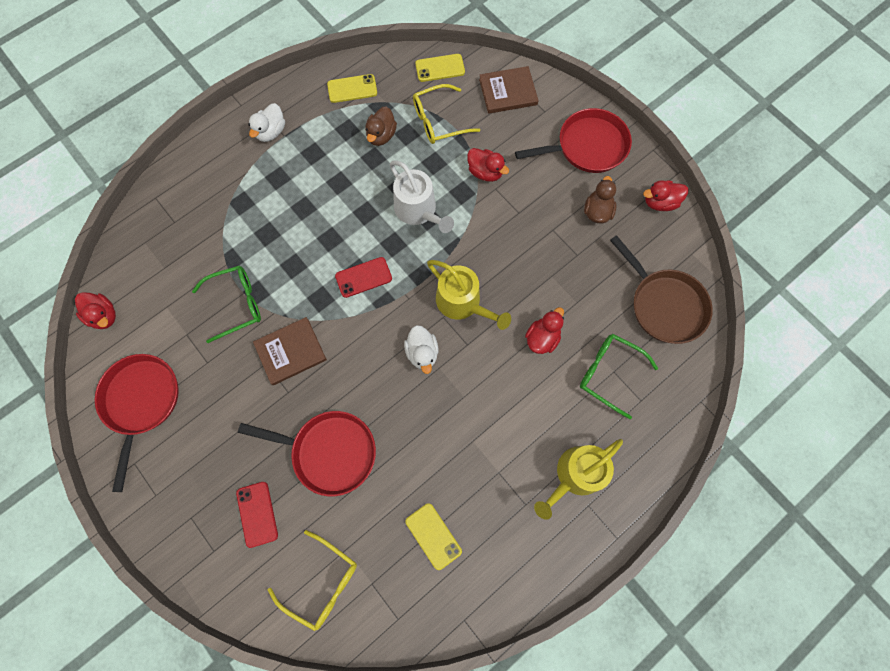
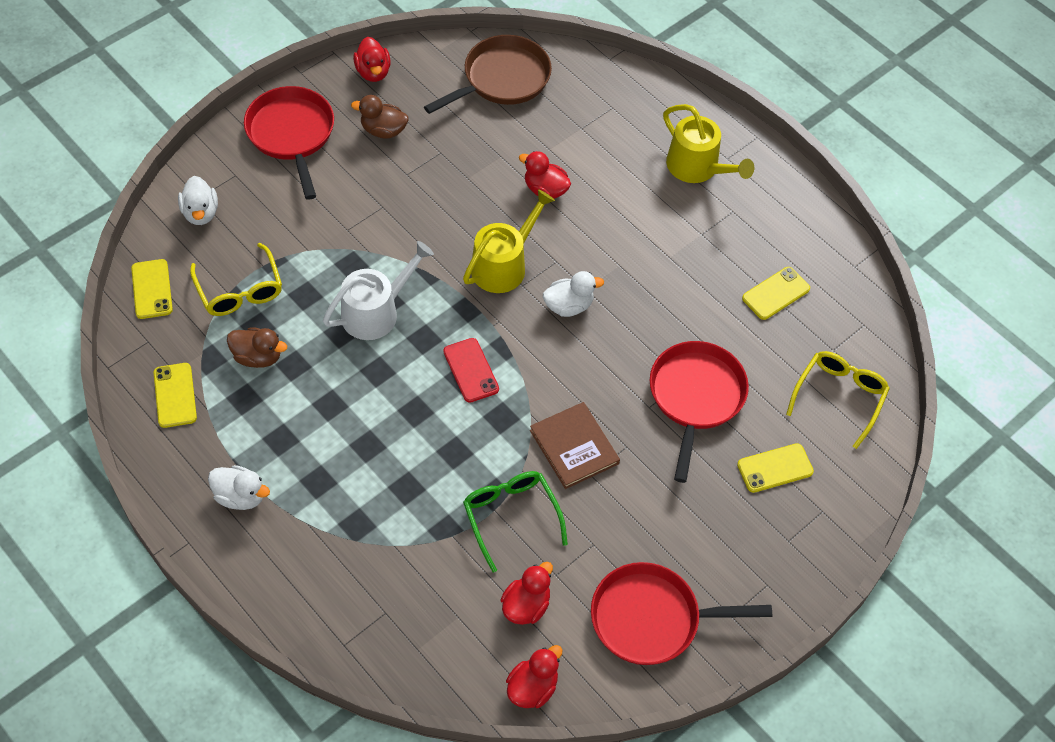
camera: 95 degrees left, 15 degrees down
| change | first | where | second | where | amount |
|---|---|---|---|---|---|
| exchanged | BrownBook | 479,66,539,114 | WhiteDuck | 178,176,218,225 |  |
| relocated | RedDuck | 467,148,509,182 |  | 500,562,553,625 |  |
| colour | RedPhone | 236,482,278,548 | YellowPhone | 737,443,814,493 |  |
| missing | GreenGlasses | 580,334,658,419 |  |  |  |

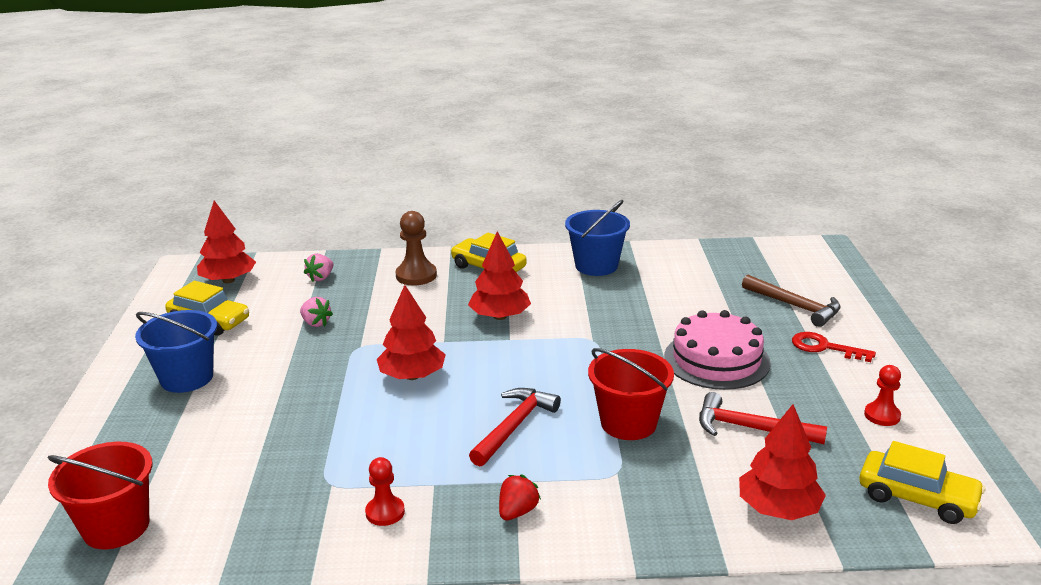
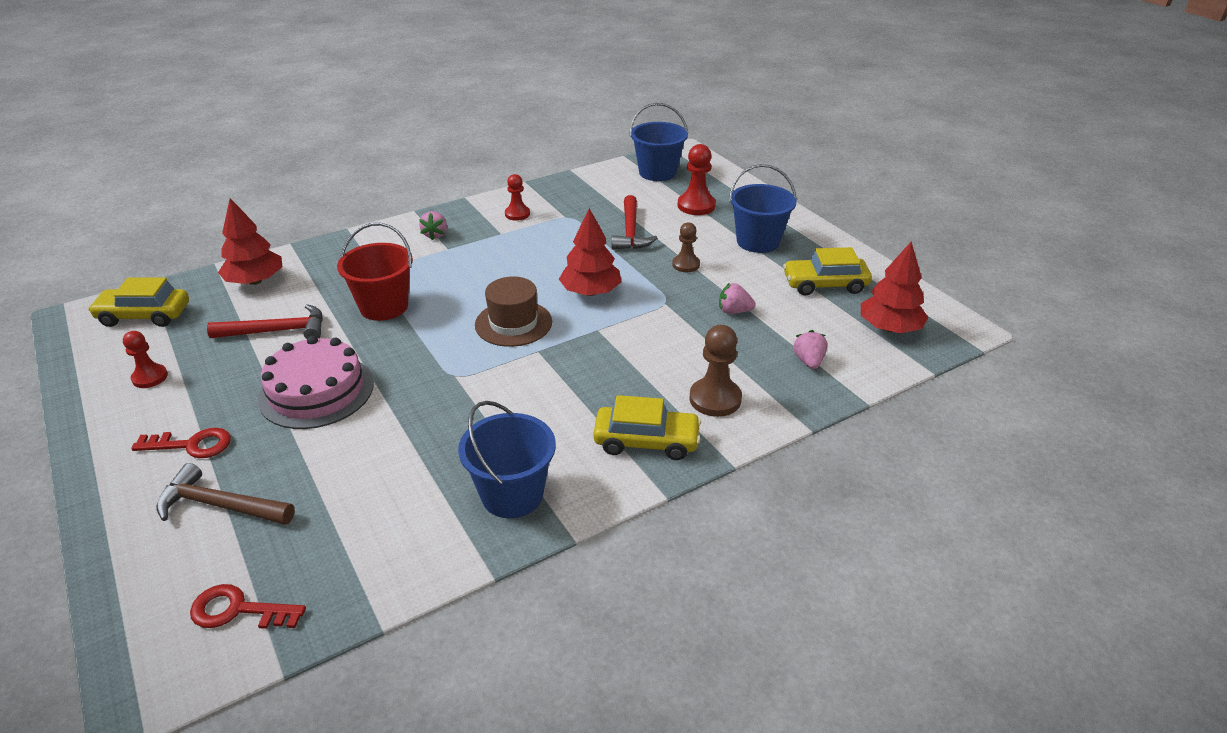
camera: 150 degrees right, 10 degrees up
| change | first | where | second | where | amount |
|---|---|---|---|---|---|
| appeared |  |  | RedKey | 190,584,306,629 |  |
| colour | RedStrawberry | 499,474,541,520 | PinkStrawberry | 419,211,447,240 |  |
| appeared |  |  | BrownHat | 475,276,552,347 |  |
| relocated | RedHammer | 469,388,561,466 |  | 612,195,657,250 |  |
| colour | RedBucket | 48,442,153,549 | BlueBucket | 630,103,688,181 |  |
| appeared |  |  | BrownPawn | 672,222,700,272 |  |
| appeared |  |  | RedPawn | 678,144,716,215 |  |
| missing | RedTree | 468,231,531,320 |  |  |  |

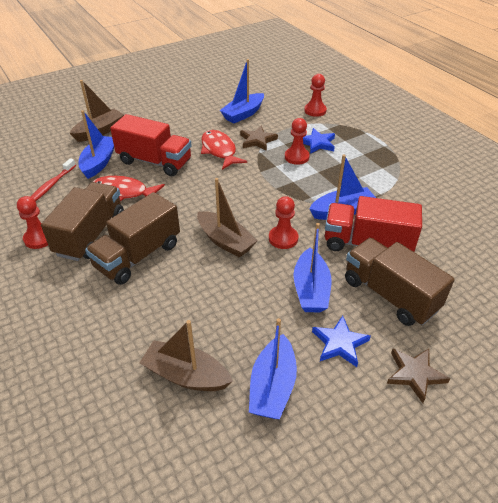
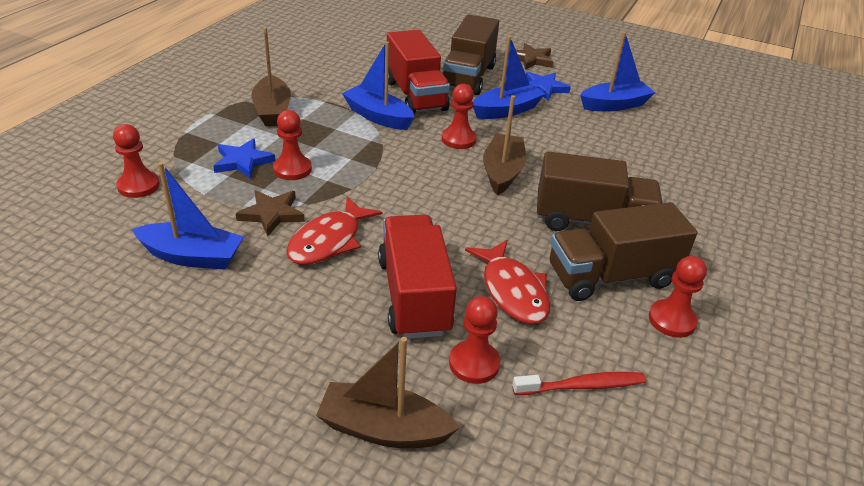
camera: 125 degrees left, 5 degrees down
| change | first | where | second | where | amount |
|---|---|---|---|---|---|
| relocated | BrownBoat | 140,320,233,391 |  | 251,27,291,126 |  |
| exchanged | BlueBoat | 79,110,114,179 | RedPawn | 449,296,500,384 |  |

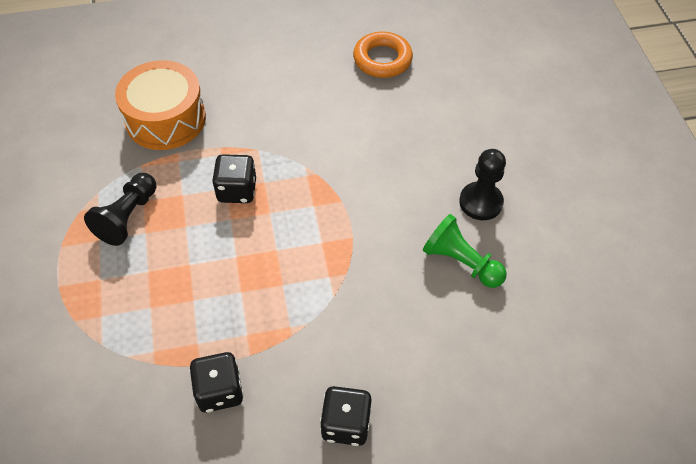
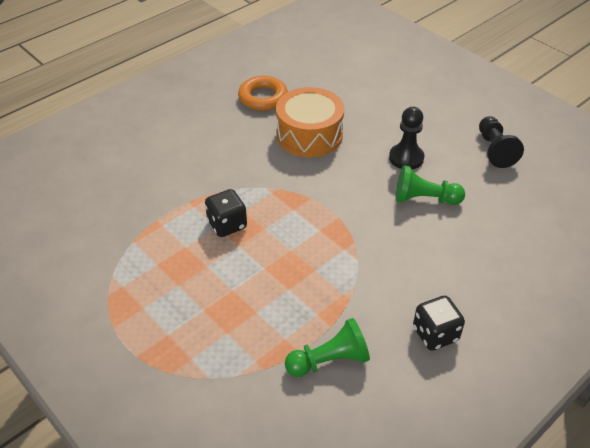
camera: 30 degrees left, 10 degrees down
| change | first | where | second | where | amount |
|---|---|---|---|---|---|
| relocated | OrangeDrum | 115,60,206,150 |  | 276,87,344,157 |  |
| exchanged | BlackDice | 189,352,244,412 | GreenPawn | 285,318,370,377 |  |
| relocated | BlackPawn | 84,173,156,246 |  | 479,116,524,168 |  |

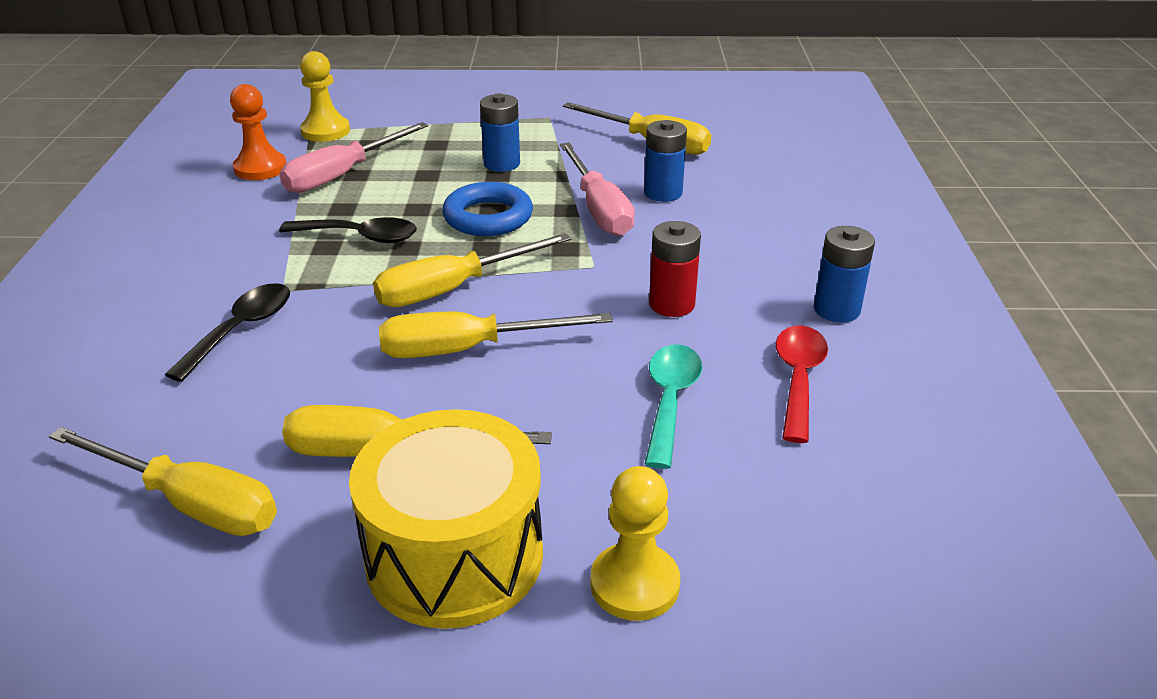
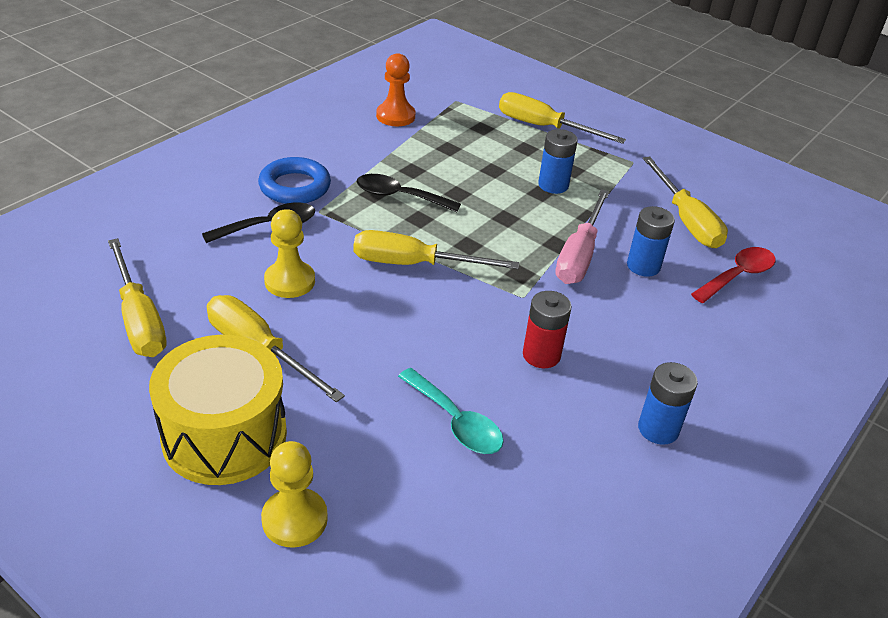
camera: 35 degrees right, 5 degrees up
| change | first | where | second | where | amount |
|---|---|---|---|---|---|
| relocated | BlueRing | 442,182,533,236 |  | 258,157,331,204 |  |
| relocated | YellowPawn | 300,51,350,142 |  | 264,209,315,298 |  |
| spun | BlackSpoon | 279,217,417,243 |  | 356,174,461,212 | 150 degrees clockwise |
| spun | TurquoiseSpoon | 645,345,702,469 |  | 398,368,504,454 | 90 degrees clockwise |
| relocated | YellowScrewdriver | 379,312,613,358 |  | 499,92,626,144 |  |
| relocated | RedSpoon | 776,326,828,443 |  | 691,247,776,303 |  |
| missing | PinkScrewdriver | 279,122,428,193 |  |  |  |

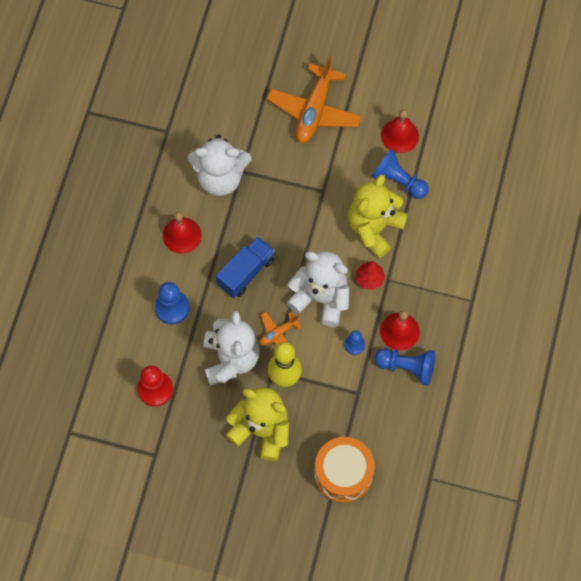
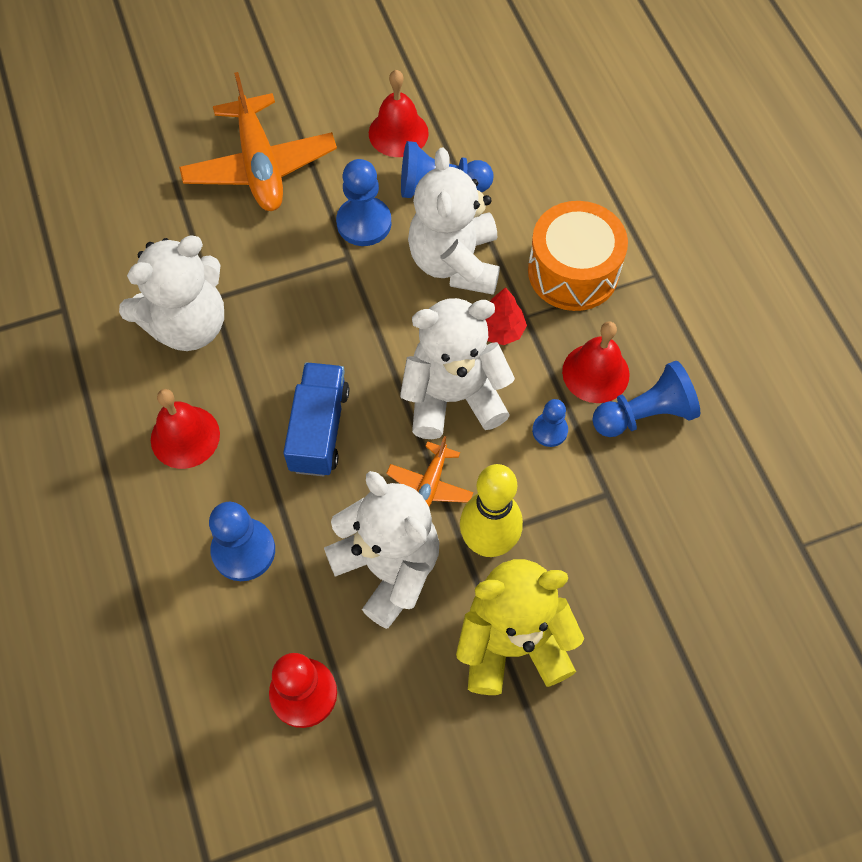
camera: 35 degrees left, 5 degrees down
| change | first | where | second | where | amount |
|---|---|---|---|---|---|
| appeared |  |  | BluePawn | 336,159,391,246 |  |
| colour | YellowTeddyBear | 348,174,408,258 | WhiteTeddyBear | 408,148,500,295 |  |
| relocated | OrangeDrum | 314,437,375,503 |  | 528,201,628,311 |  |

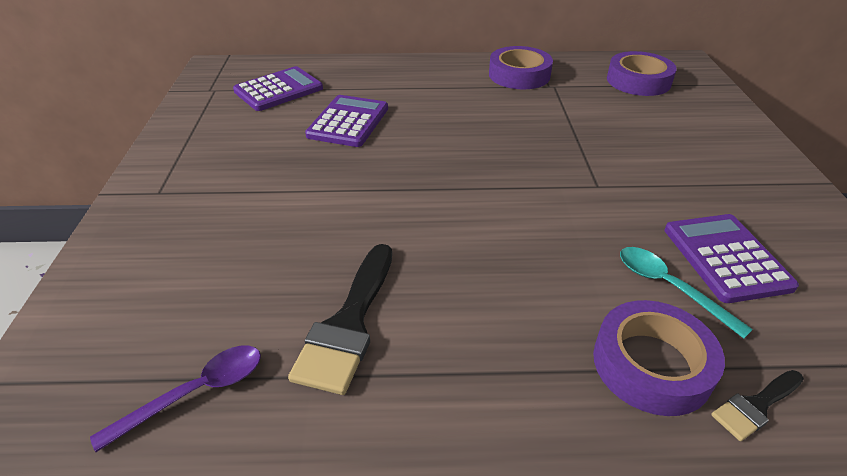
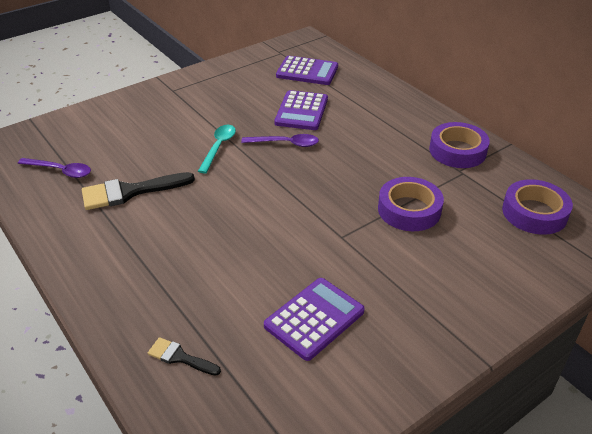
camera: 55 degrees right, 0 degrees up
| change | first | where | second | where | amount |
|---|---|---|---|---|---|
| relocated | TurquoiseSpoon | 620,247,753,339 |  | 198,125,236,173 |  |
| appeared |  |  | PurpleSpoon | 241,134,319,147 |  |
| spun | PurpleCalculator | 305,95,388,147 |  | 275,90,328,130 | 120 degrees clockwise |
| relocated | PurpleTape | 593,300,725,416 |  | 378,177,444,231 |  |

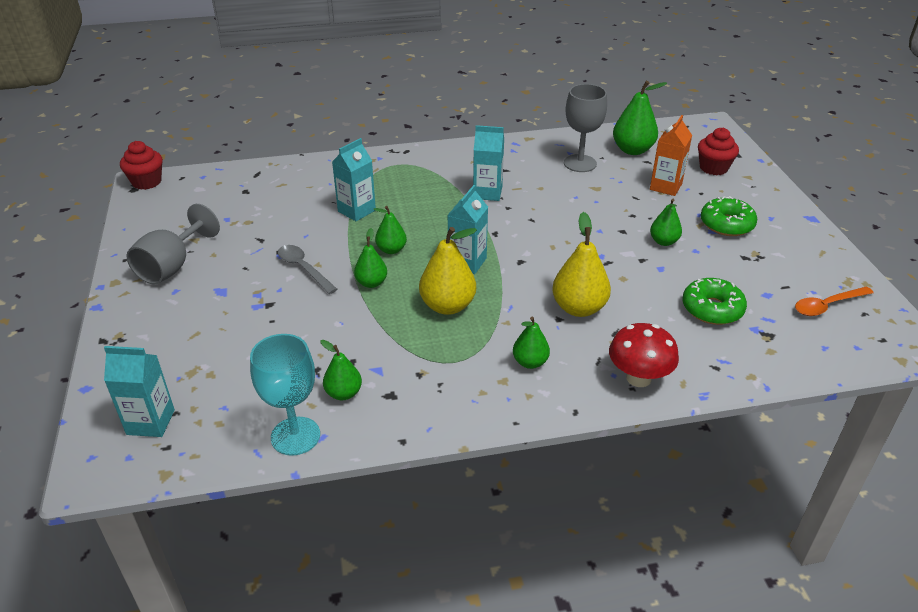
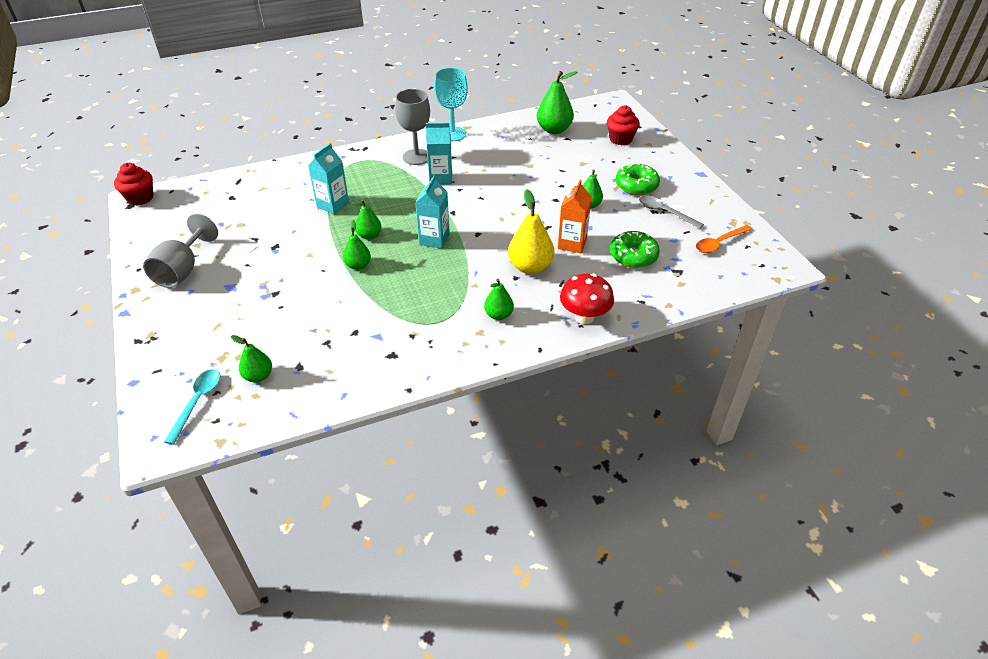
camera: 10 degrees left, 5 degrees up
| change | first | where | second | where | amount |
|---|---|---|---|---|---|
| exchanged | TurquoiseCarton | 104,346,175,437 | TurquoiseSpoon | 164,369,220,445 |  |
| relocated | GreenPear | 320,340,362,400 |  | 231,335,272,383 |  |
| relocated | GreyGoblet | 564,84,607,172 |  | 395,89,430,165 |  |
| relocated | TurquoiseGoblet | 250,334,320,456 |  | 434,68,468,141 |  |
| relocated | OrangeCarton | 650,115,692,196 |  | 558,179,592,253 |  |
| relocated | GreySpoon | 278,245,337,294 |  | 639,196,704,229 |  |
| missing | YellowPear | 419,227,477,315 |  |  |  |

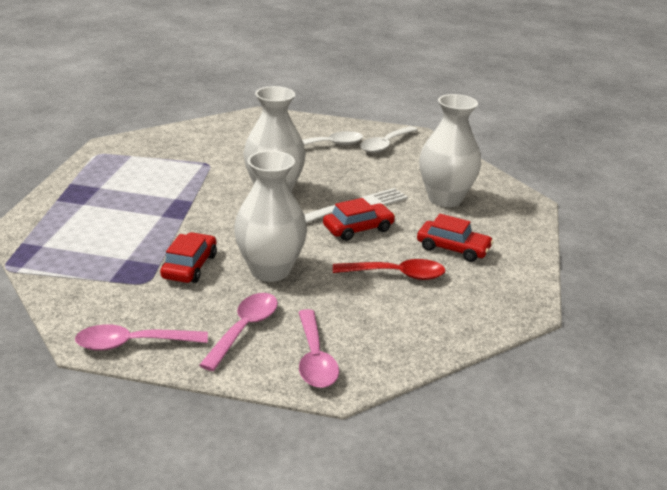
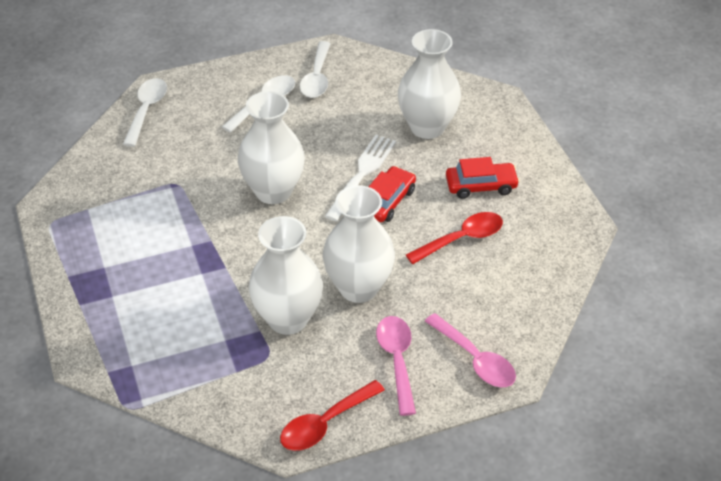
camera: 30 degrees left, 15 degrees up
| change | first | where | second | where | amount |
|---|---|---|---|---|---|
| appeared |  |  | WhiteSpoon | 123,78,167,147 |  |
| exchanged | RedCar | 160,232,217,283 | WhiteVase | 249,216,323,335 |  |
| colour | PinkSpoon | 75,324,208,351 | RedSpoon | 280,380,385,451 |  |

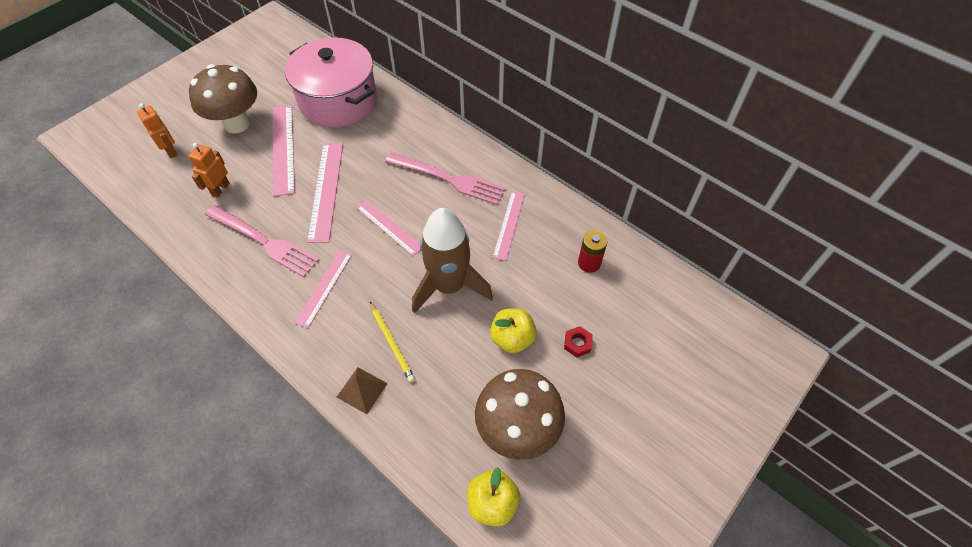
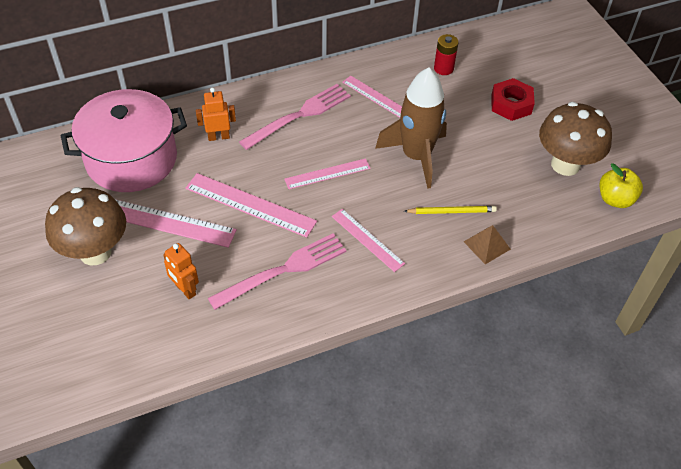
camera: 65 degrees left, 5 degrees down
| change | first | where | second | where | amount |
|---|---|---|---|---|---|
| relocated | OrangeRobot | 137,103,178,158 |  | 196,88,236,141 |  |
| size | RedNut | 564,326,593,358 |  | 491,78,535,121 | x1.81 |
| missing | YellowApple | 490,308,537,353 |  |  |  |

